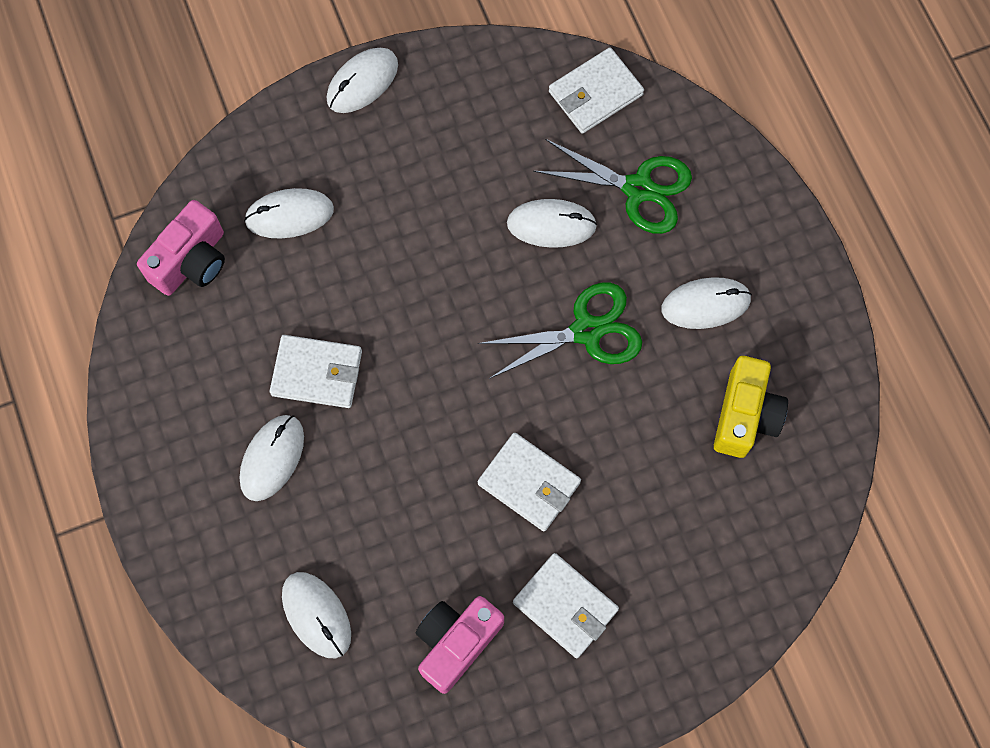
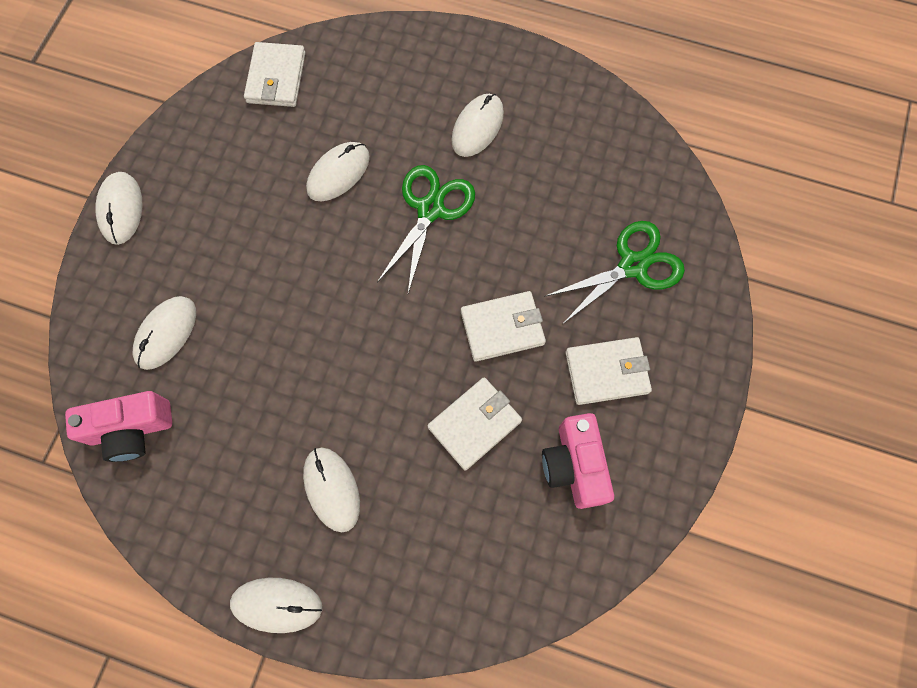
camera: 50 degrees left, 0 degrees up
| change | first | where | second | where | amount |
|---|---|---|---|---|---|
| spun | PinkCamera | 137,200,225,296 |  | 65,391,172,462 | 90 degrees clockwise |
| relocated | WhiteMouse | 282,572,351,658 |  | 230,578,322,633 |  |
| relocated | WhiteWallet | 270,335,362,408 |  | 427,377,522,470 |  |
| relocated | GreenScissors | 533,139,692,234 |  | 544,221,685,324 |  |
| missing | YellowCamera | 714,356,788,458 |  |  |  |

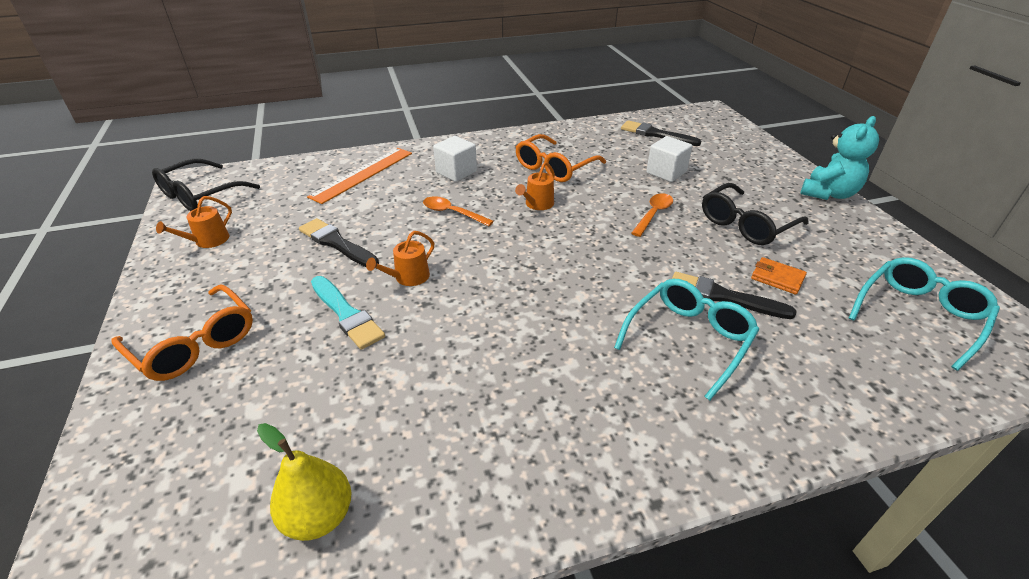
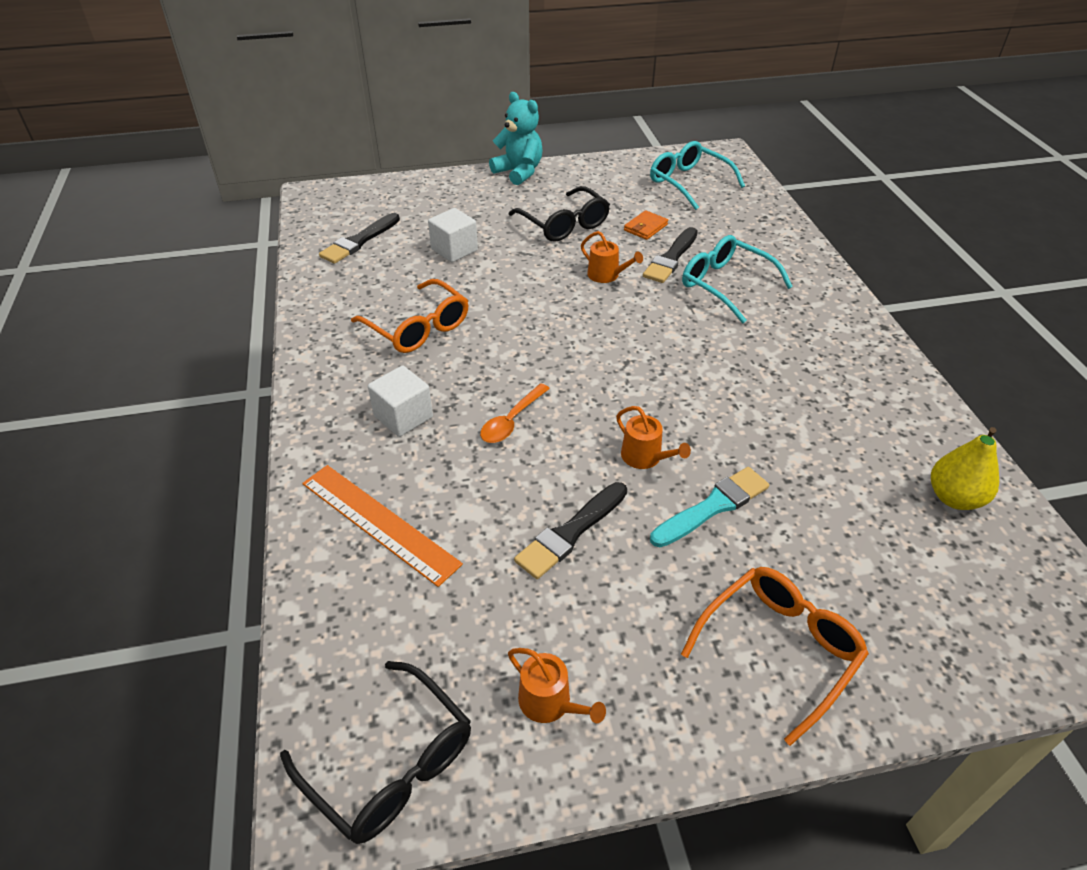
camera: 85 degrees left, 5 degrees up
| change | first | where | second | where | amount |
|---|---|---|---|---|---|
| relocated | OrangeWateringCan | 515,162,555,210 |  | 581,231,643,283 |  |
| missing | OrangeSpoon | 631,193,673,237 |  |  |  |

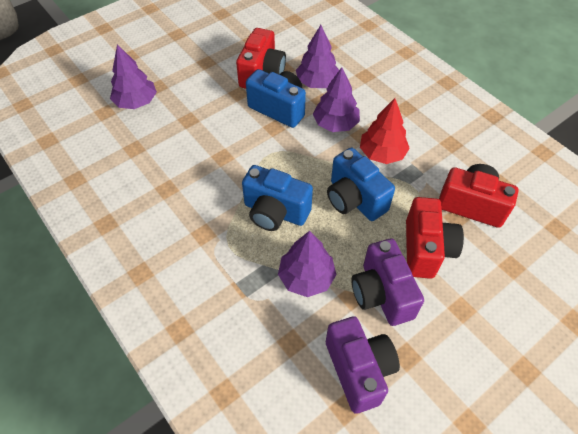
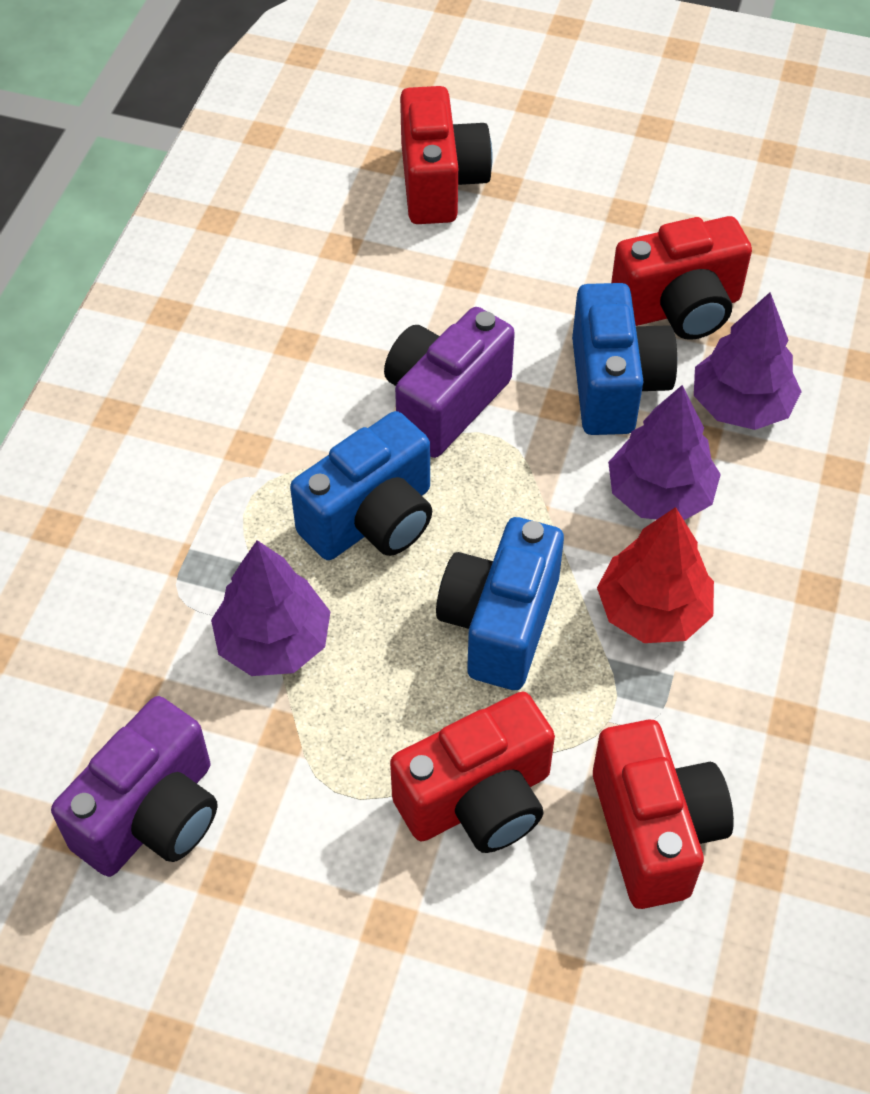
camera: 55 degrees right, 0 degrees up
| change | first | where | second | where | amount |
|---|---|---|---|---|---|
| spun | BlueCamera | 242,165,313,231 |  | 290,411,432,560 | 120 degrees counterclockwise |
| relocated | PurpleCamera | 352,239,424,326 |  | 384,307,515,458 |  |
| exchanged | PurpleTree | 110,44,157,109 | RedCamera | 400,86,492,224 |  |

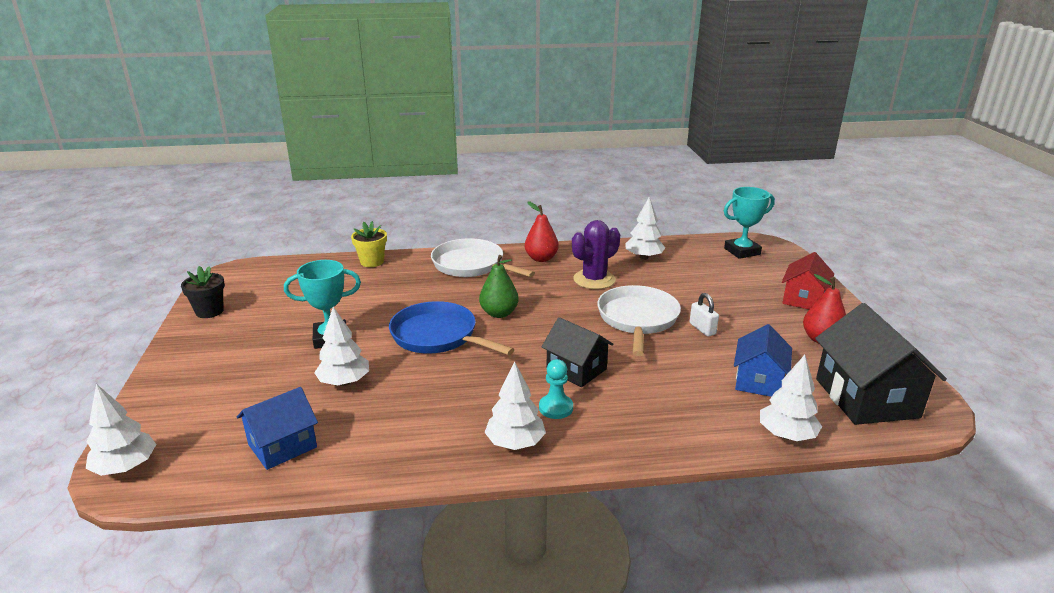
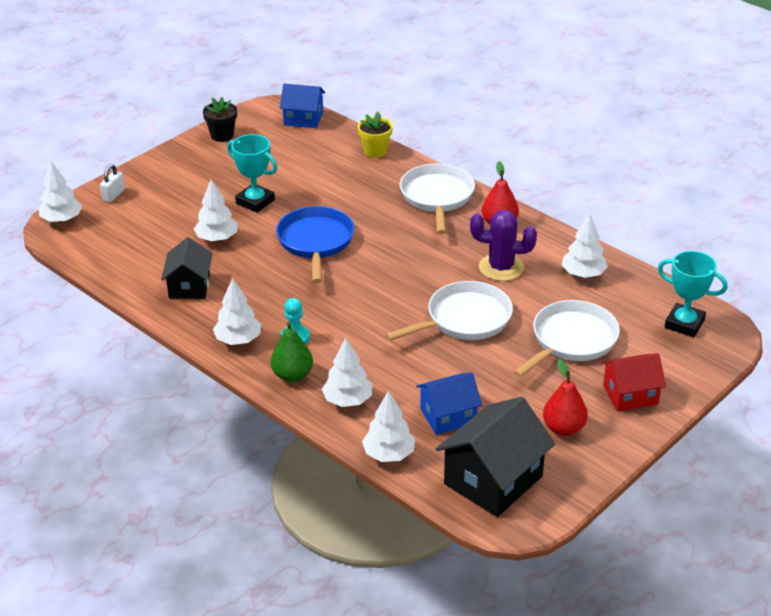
camera: 50 degrees right, 10 degrees up
| change | first | where | second | where | amount |
|---|---|---|---|---|---|
| relocated | WhitePadlock | 690,293,719,336 |  | 100,164,125,202 |  |
| relocated | BlackHouse | 542,317,613,387 |  | 161,237,213,299 |  |
| relocated | GreenPear | 479,255,519,318 |  | 271,322,313,382 |  |
| relocated | BlueHouse | 237,387,318,470 |  | 280,84,325,128 |  |
| appeared |  |  | WhiteTree | 322,338,372,407 |  |
| appeared |  |  | WhitePan | 513,300,620,377 |  |

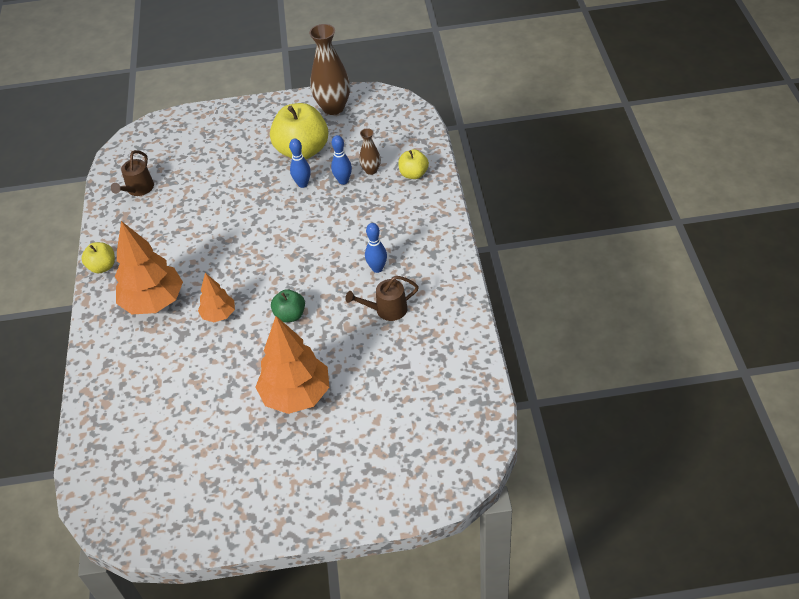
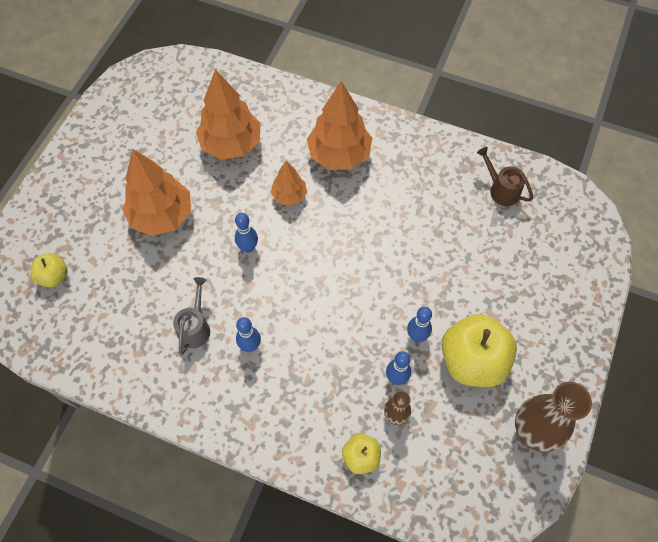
camera: 115 degrees right, 15 degrees up
| change | first | where | second | where | amount |
|---|---|---|---|---|---|
| relocated | YellowApple | 82,242,115,273 |  | 30,253,68,287 |  |
| colour | BrownWateringCan | 345,276,419,321 | GreyWateringCan | 173,277,210,355 |  |
| appeared |  |  | OrangeTree | 196,69,261,160 |  |
| exchanged | GreenApple | 271,289,305,322 | BlueBowlingPin | 235,213,258,253 |  |

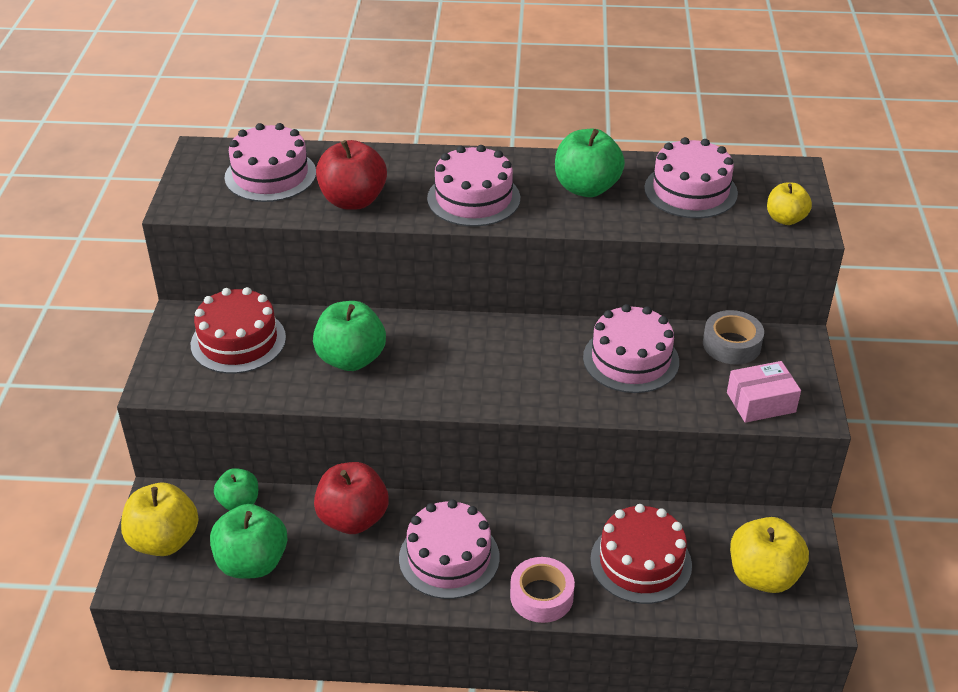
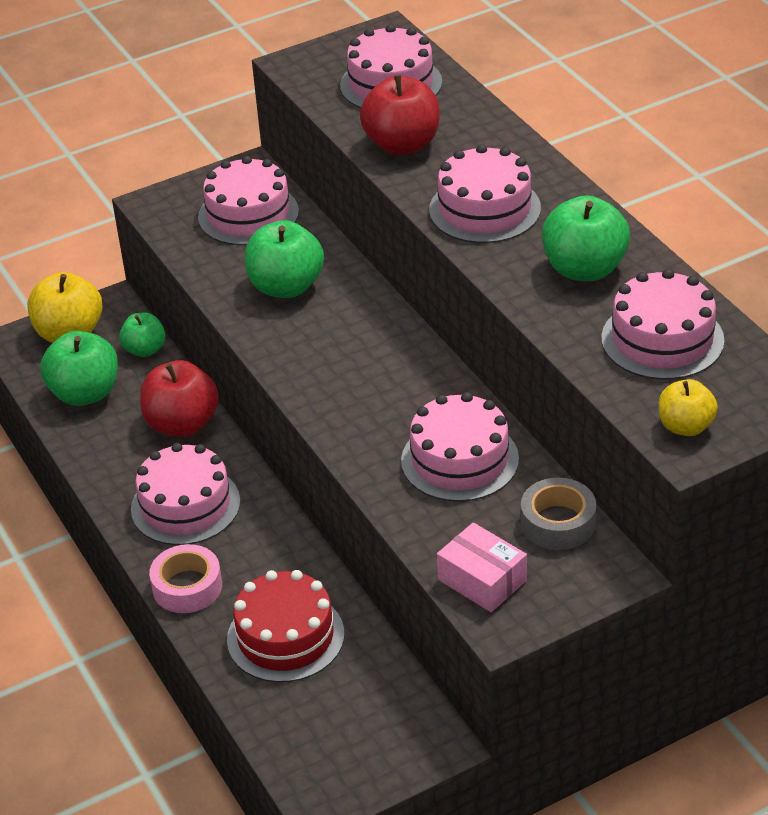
camera: 60 degrees right, 0 degrees up
| change | first | where | second | where | amount |
|---|---|---|---|---|---|
| colour | RedCake | 191,287,286,374 | PinkCake | 198,156,299,245 |  |
| missing | YellowApple | 730,517,809,593 |  |  |  |

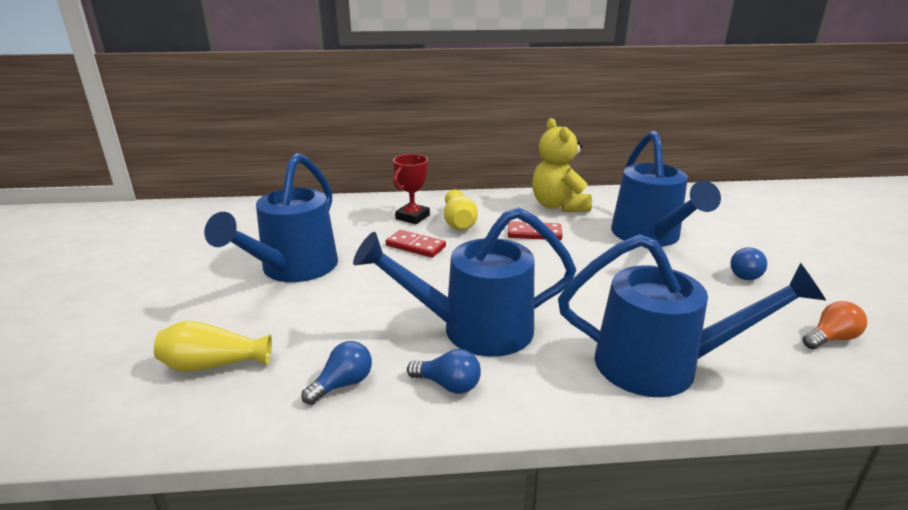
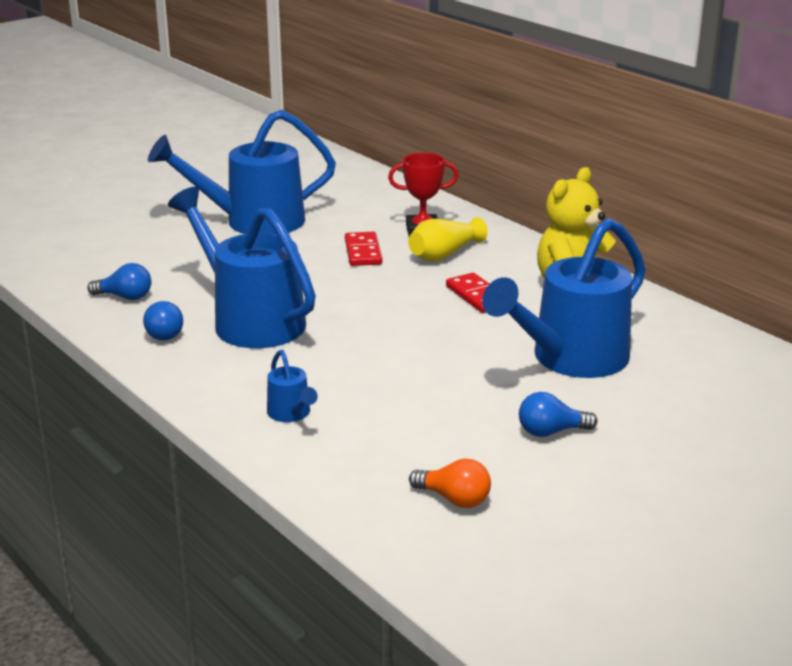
camera: 55 degrees right, 0 degrees up
| change | first | where | second | where | amount |
|---|---|---|---|---|---|
| size | BlueWateringCan | 558,234,826,397 |  | 267,350,318,422 | x0.42 |
| missing | YellowVase | 154,321,272,372 |  |  |  |

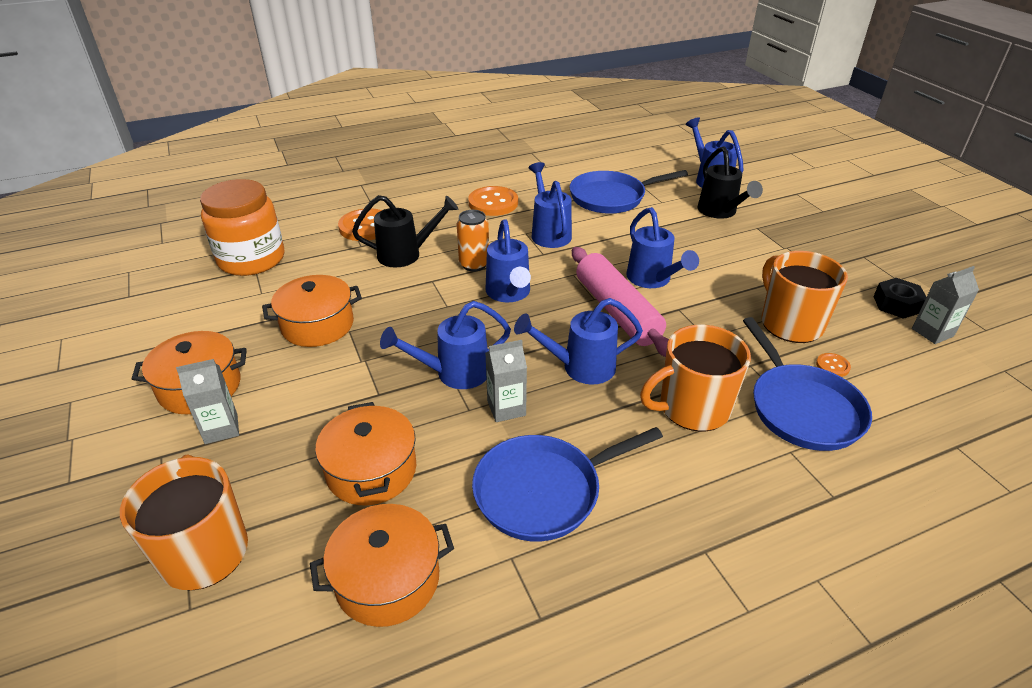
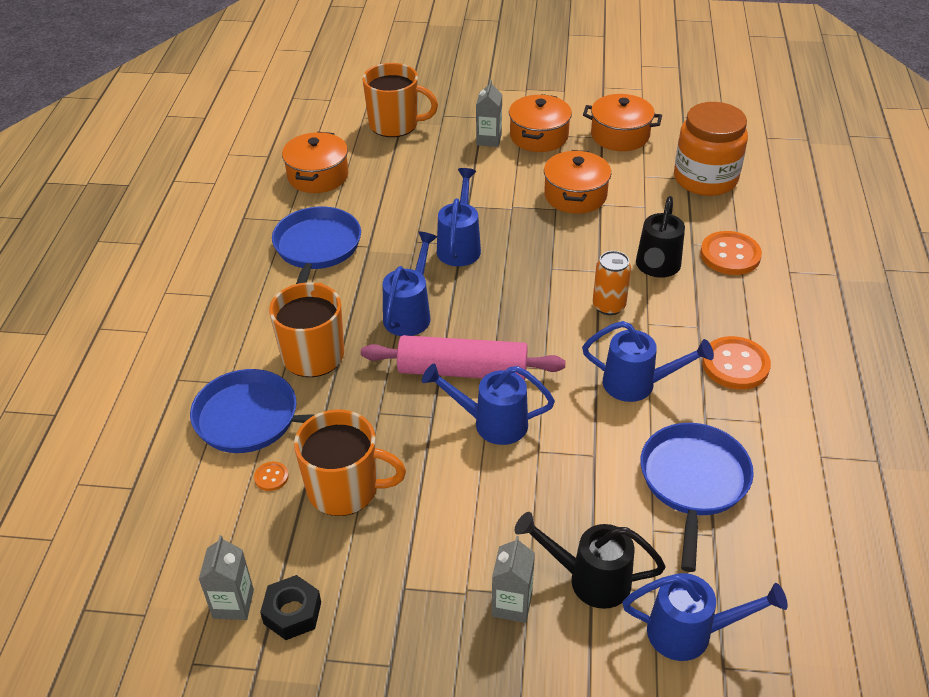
camera: 120 degrees right, 5 degrees up
| change | first | where | second | where | amount |
|---|---|---|---|---|---|
| relocated | GreyCarton | 486,340,527,422 |  | 492,536,535,623 |  |
| relocated | OrangePot | 315,402,416,505 |  | 583,94,662,151 |  |
| missing | BlueWateringCan | 485,219,531,302 |  |  |  |

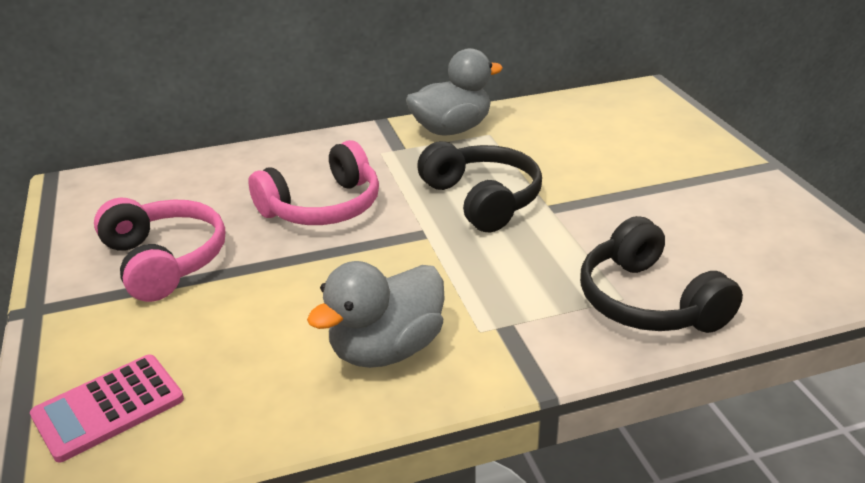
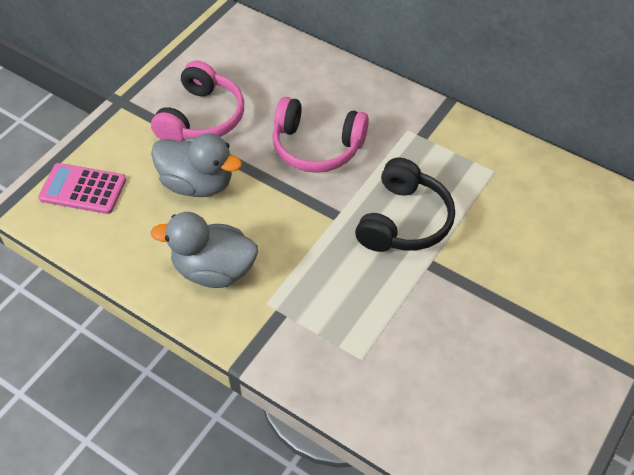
camera: 50 degrees right, 20 degrees up
| change | first | where | second | where | amount |
|---|---|---|---|---|---|
| relocated | GreyDuck | 406,48,503,136 |  | 151,134,242,197 |  |
| missing | BlackHeadphones | 580,216,743,333 |  |  |  |

